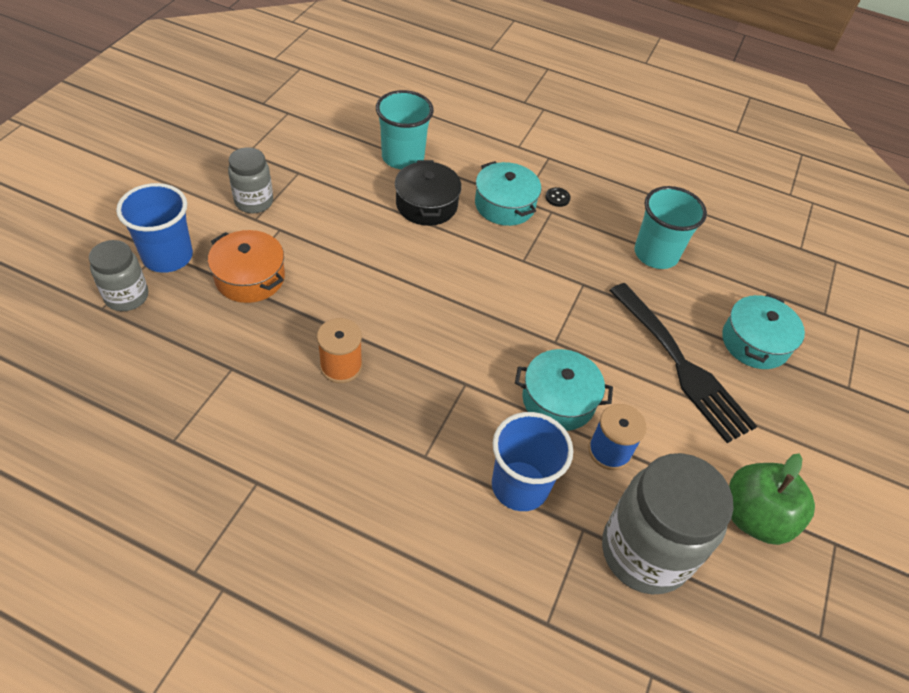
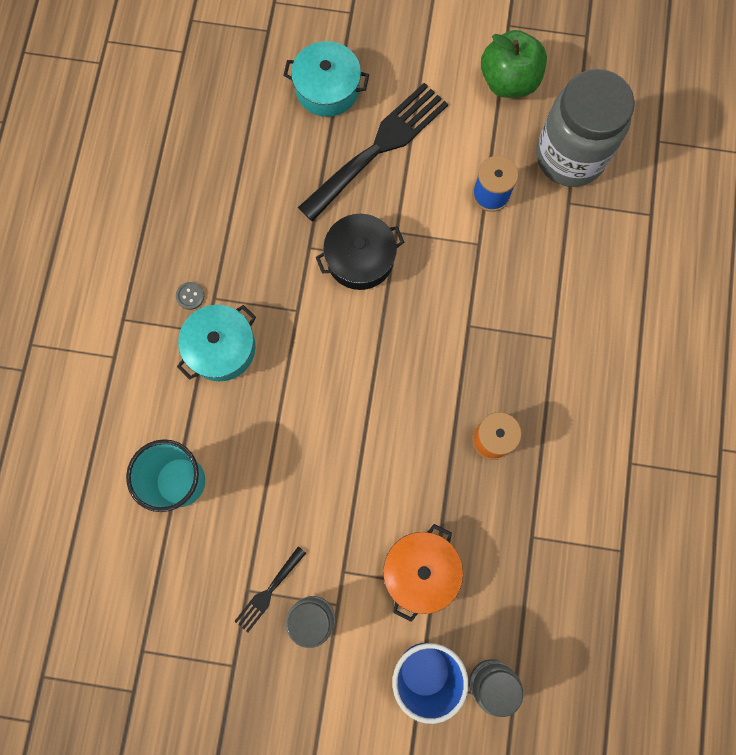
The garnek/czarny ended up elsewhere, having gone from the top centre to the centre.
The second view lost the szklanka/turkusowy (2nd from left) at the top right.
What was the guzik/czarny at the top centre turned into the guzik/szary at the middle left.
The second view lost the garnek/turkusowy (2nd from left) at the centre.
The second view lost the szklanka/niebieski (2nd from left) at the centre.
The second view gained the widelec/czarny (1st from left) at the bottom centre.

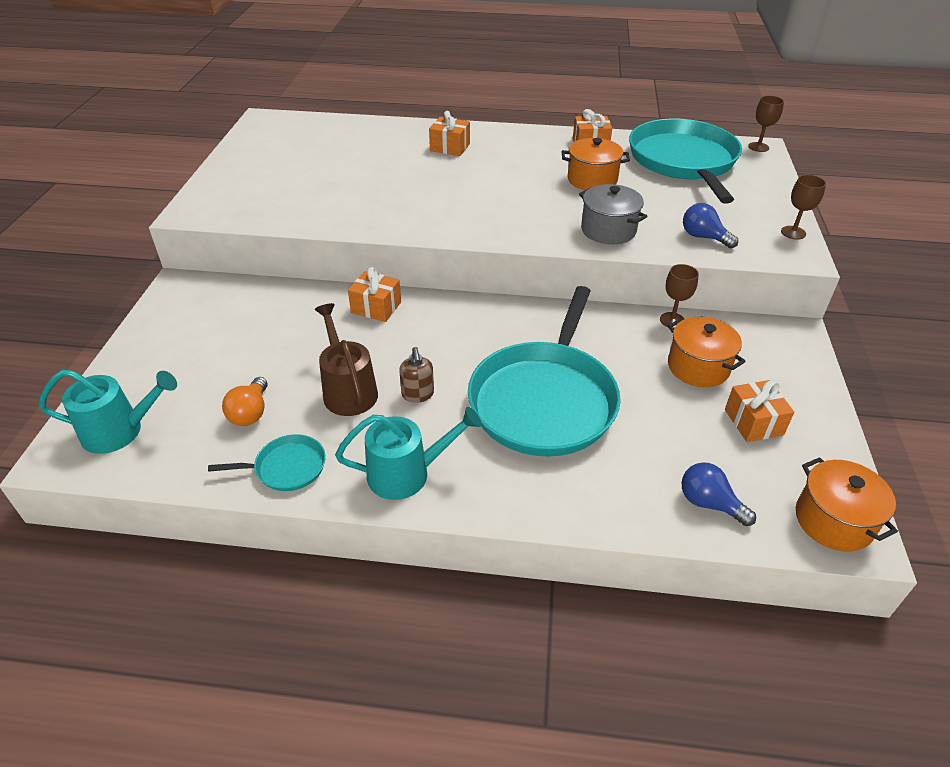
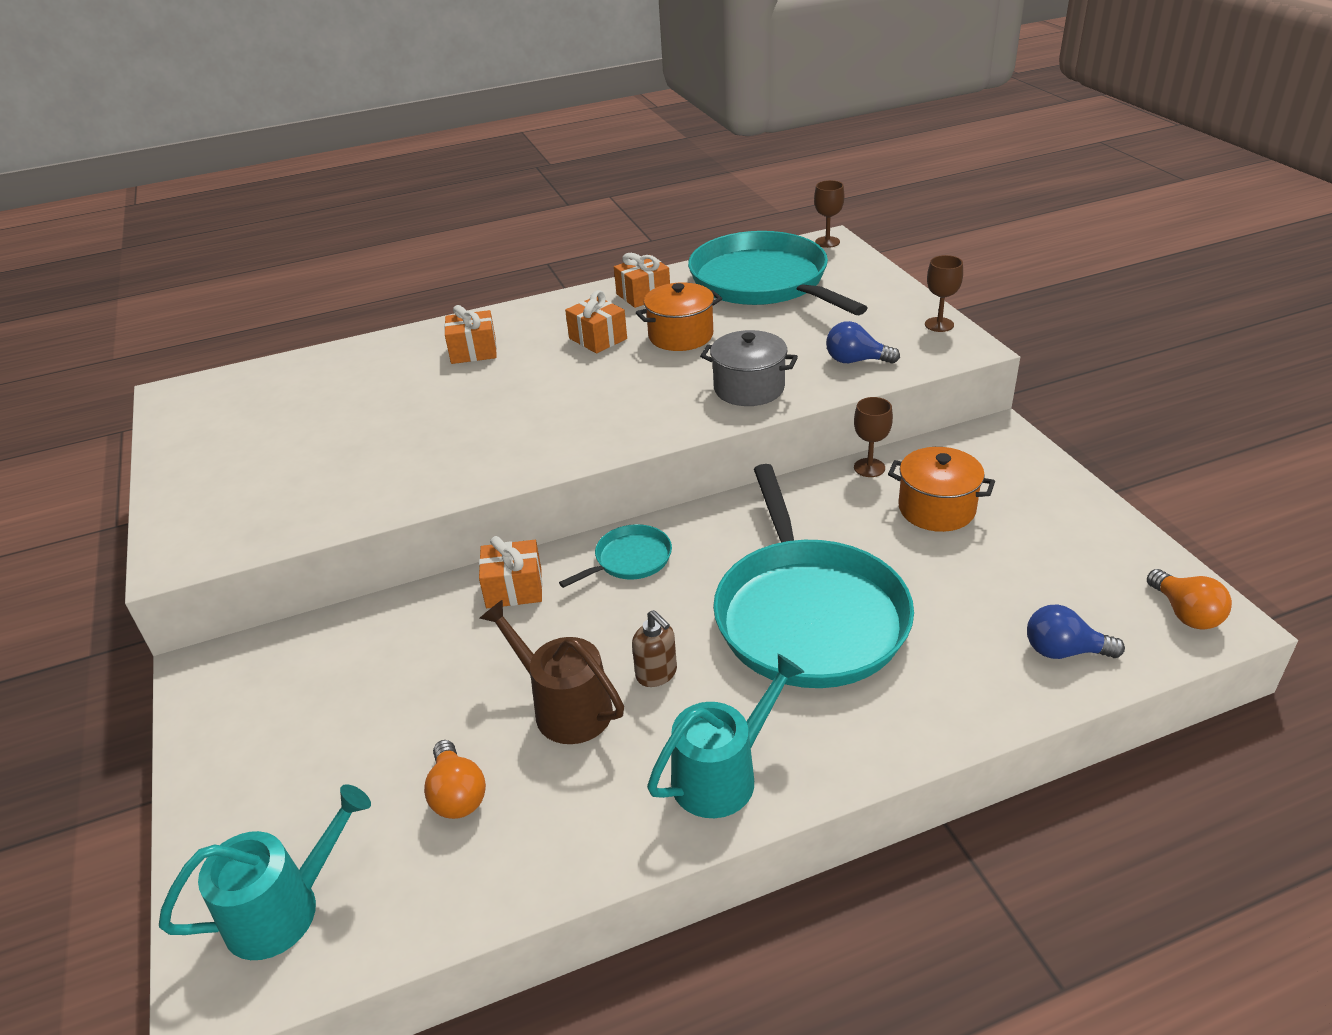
The prezent/pomarańczowy (4th from left in the first image) ended up elsewhere, having gone from the middle right to the top centre.
The patelnia/turkusowy (1st from left) ended up elsewhere, having gone from the middle left to the centre.
Where the garnek/pomarańczowy (3rd from left) stood at the middle right, the żarówka/pomarańczowy (2nd from left) came to stand at the middle right.

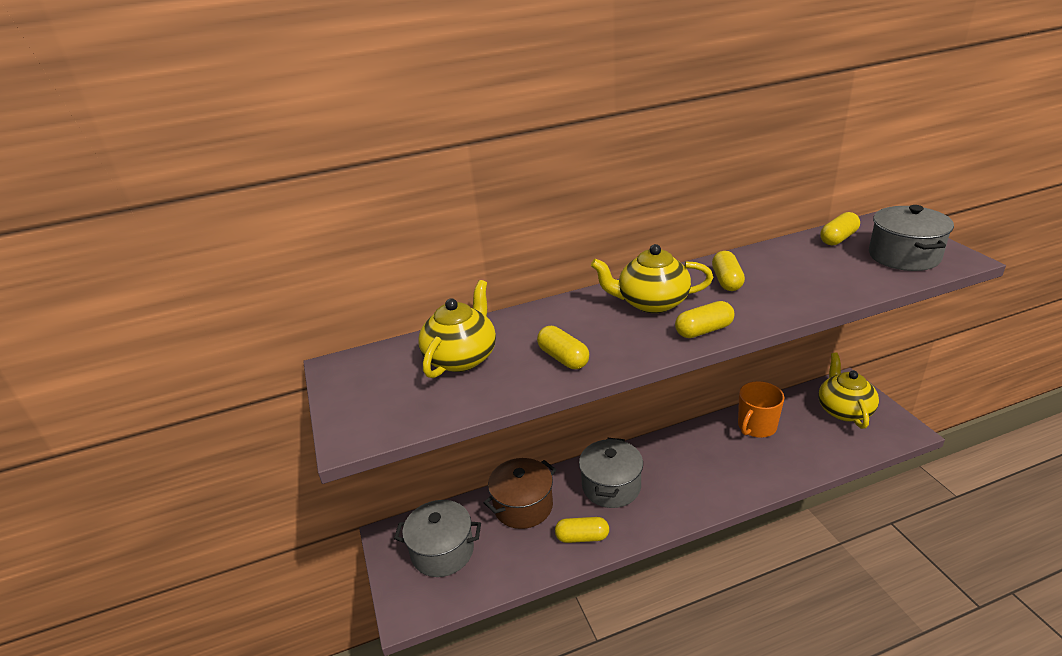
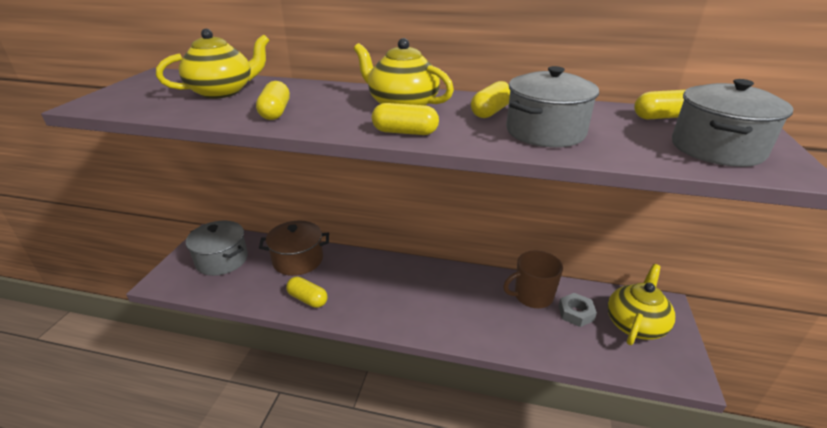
What was the kubek/pomarańczowy at the middle right turned into the kubek/brązowy at the centre.
The garnek/szary (2nd from left) ended up elsewhere, having gone from the bottom centre to the top right.
The second view gained the nakrętka/szary at the bottom right.

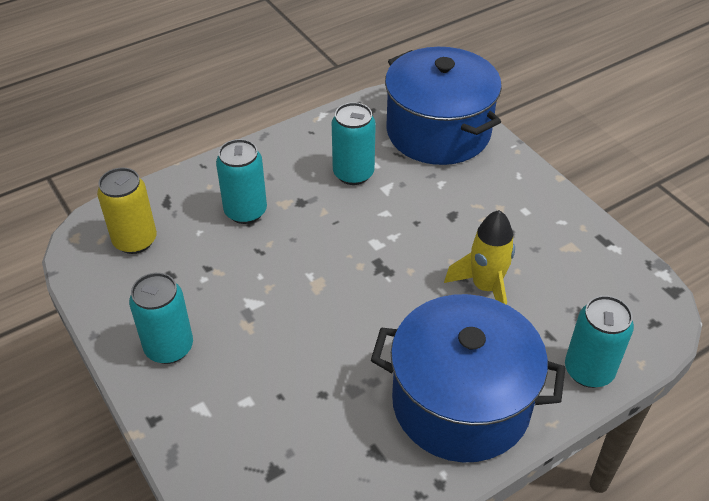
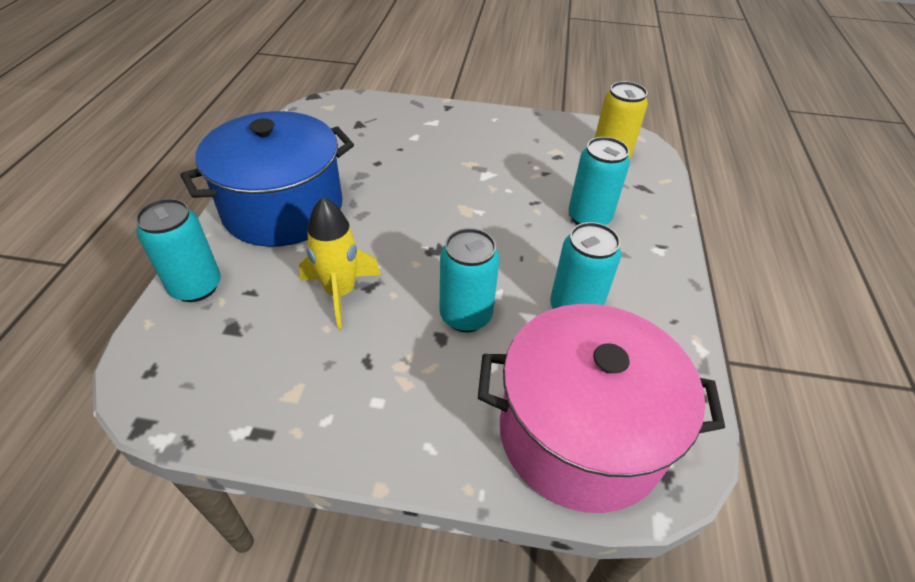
What was the garnek/niebieski (1st from left) at the top centre turned into the garnek/różowy at the bottom centre.
The puszka/turkusowy (1st from left in the first image) ended up elsewhere, having gone from the middle left to the centre.

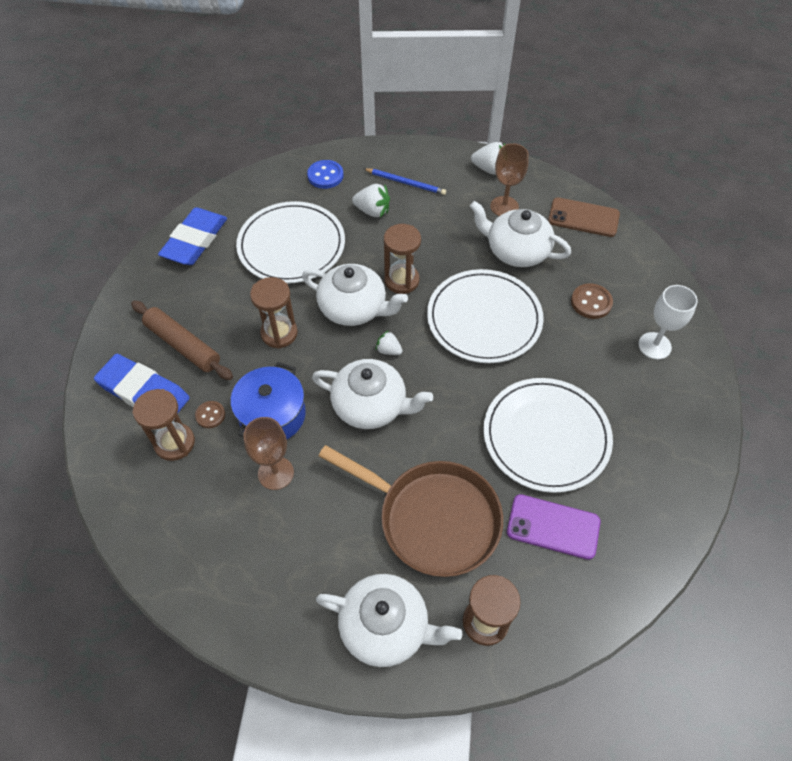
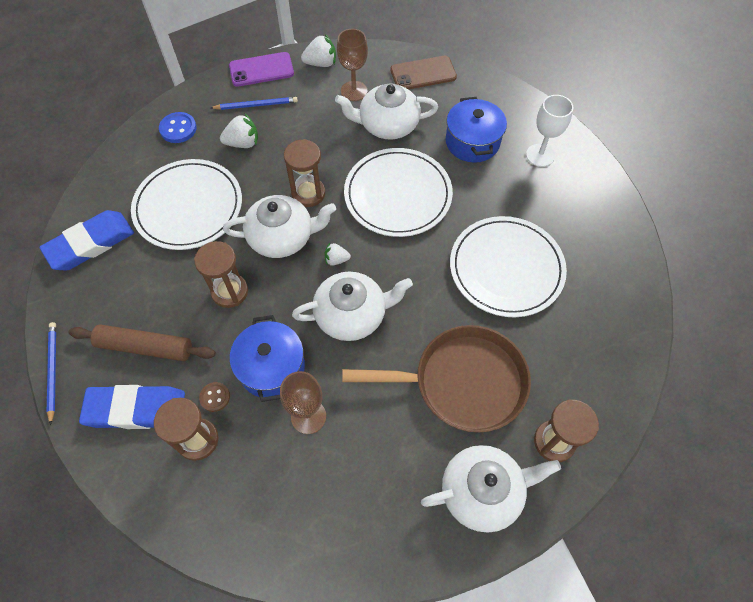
The gumka do mazania/niebieski (2nd from left in the first image) at the top left ended up facing another way, 60 degrees clockwise from before.
Where the guzik/brązowy (2nd from left) stood at the middle right, the garnek/niebieski (2nd from left) came to stand at the top centre.
The telefon/fioletowy ended up elsewhere, having gone from the bottom right to the top centre.
The second view gained the ołówek/niebieski (1st from left) at the middle left.

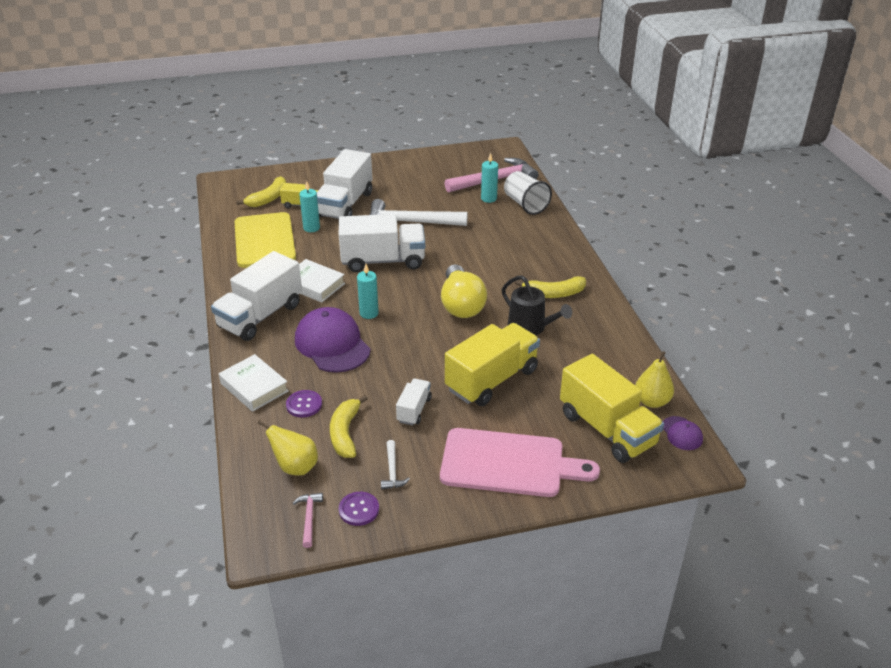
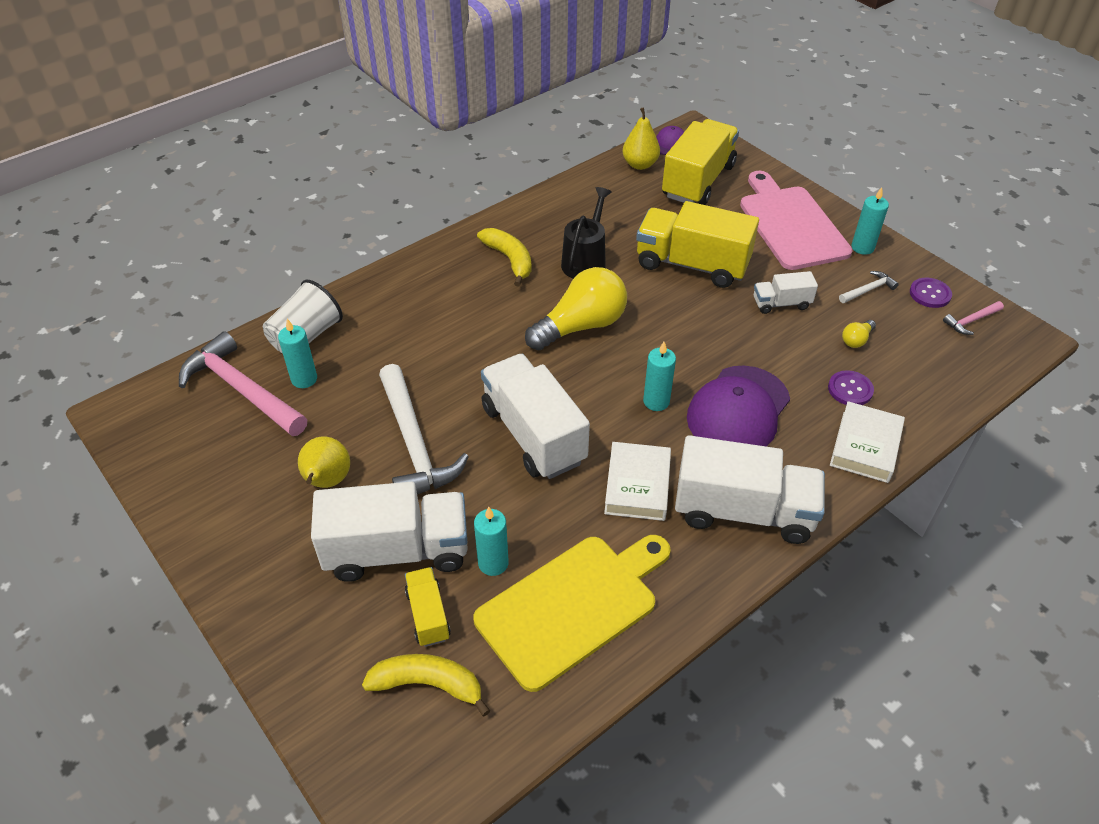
Where the banan/żółty (2nd from left) stood at the centre, the żarówka/żółty (2nd from left) came to stand at the middle right.
The gruszka/żółty (1st from left) ended up elsewhere, having gone from the bottom left to the middle left.
The second view gained the świeca/turkusowy (4th from left) at the top right.

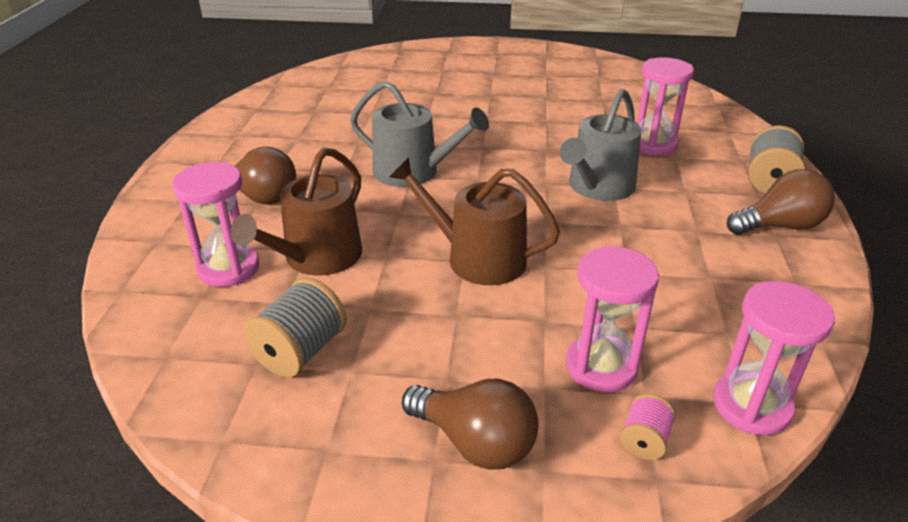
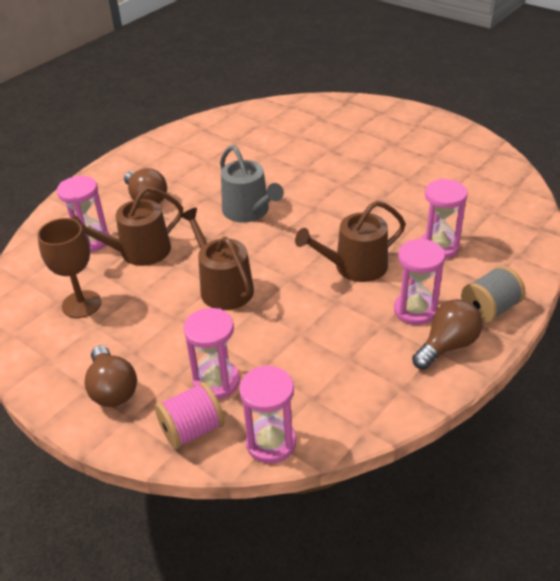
What was the konewka/szary (2nd from left) at the top centre turned into the konewka/brązowy (3rd from left) at the centre.
The żarówka/brązowy (3rd from left) at the middle right ended up facing another way, 60 degrees counterclockwise from before.
Where the szpulka/szary (1st from left) stood at the middle left, the kielich/brązowy came to stand at the middle left.
The size of the szpulka/różowy at the bottom right changed by a factor of 1.76.
The second view gained the klepsydra/różowy (4th from left) at the middle right.

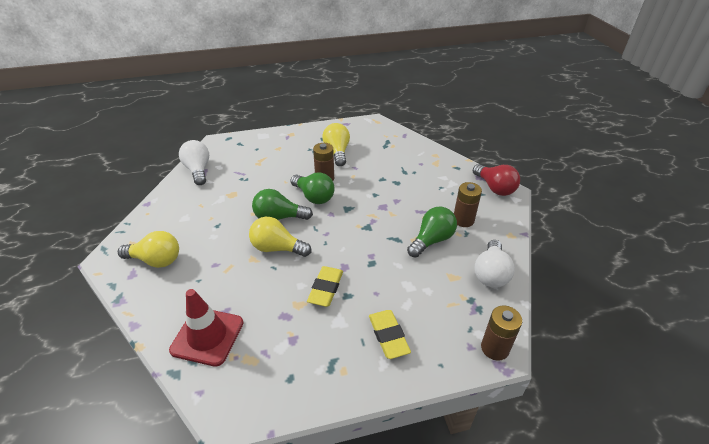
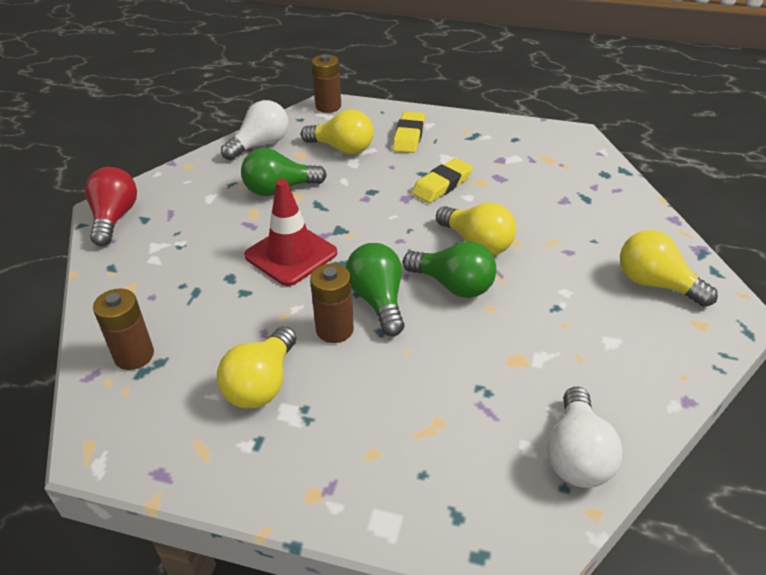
The bateria/brązowy (2nd from left in the first image) ended up elsewhere, having gone from the centre to the middle left.
The pachołek/czerwony ended up elsewhere, having gone from the bottom left to the centre.
The second view gained the żarówka/żółty (2nd from left) at the top centre.

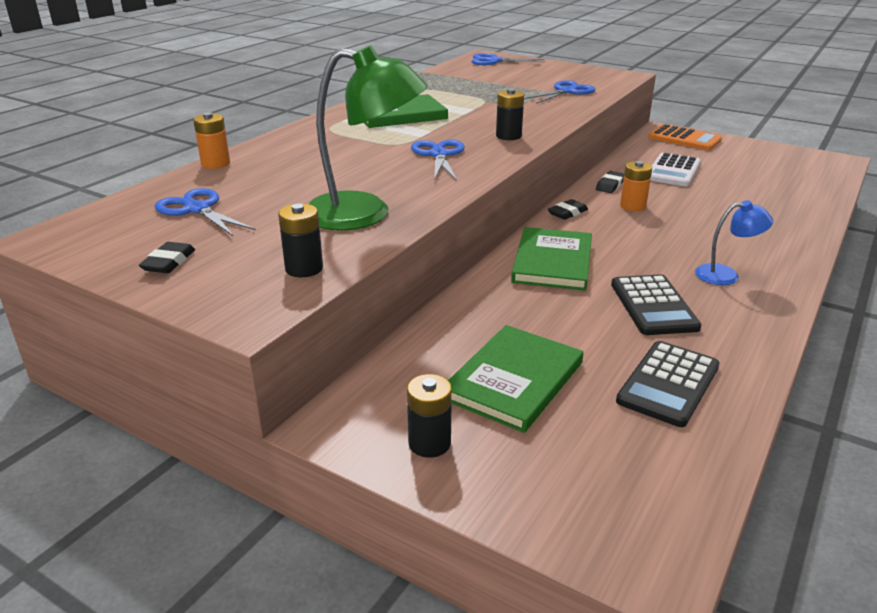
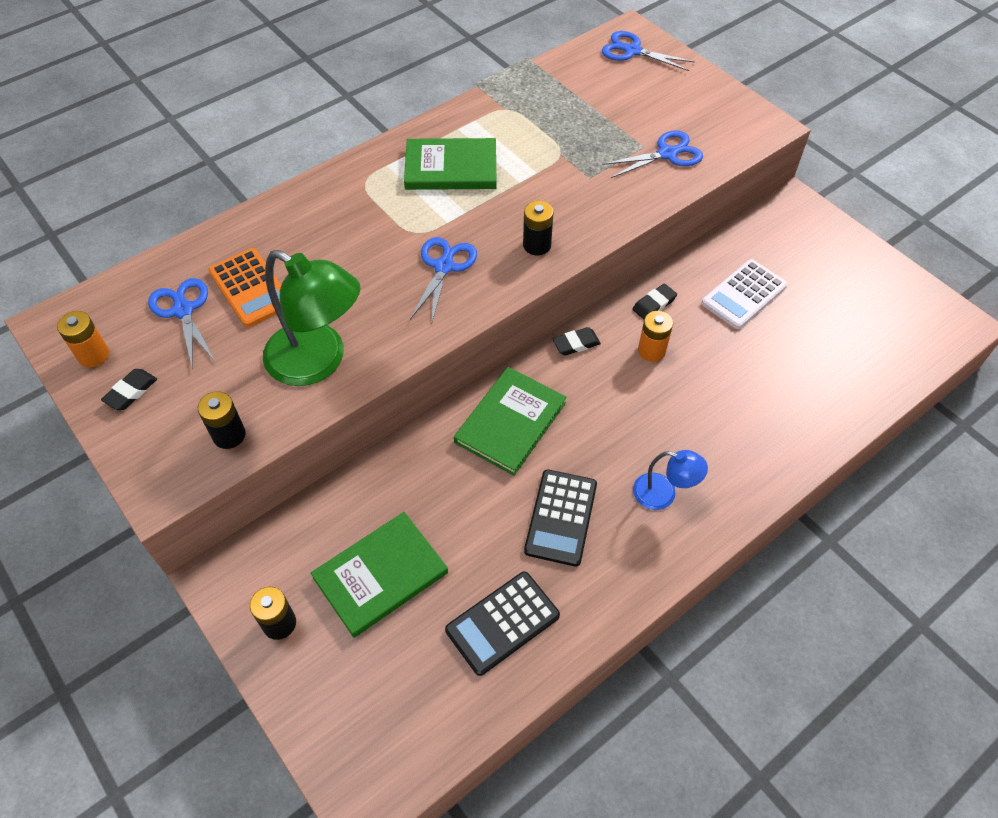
The bateria/pomarańczowy (1st from left) ended up elsewhere, having gone from the top left to the middle left.
The kalkulator/pomarańczowy ended up elsewhere, having gone from the top right to the middle left.

